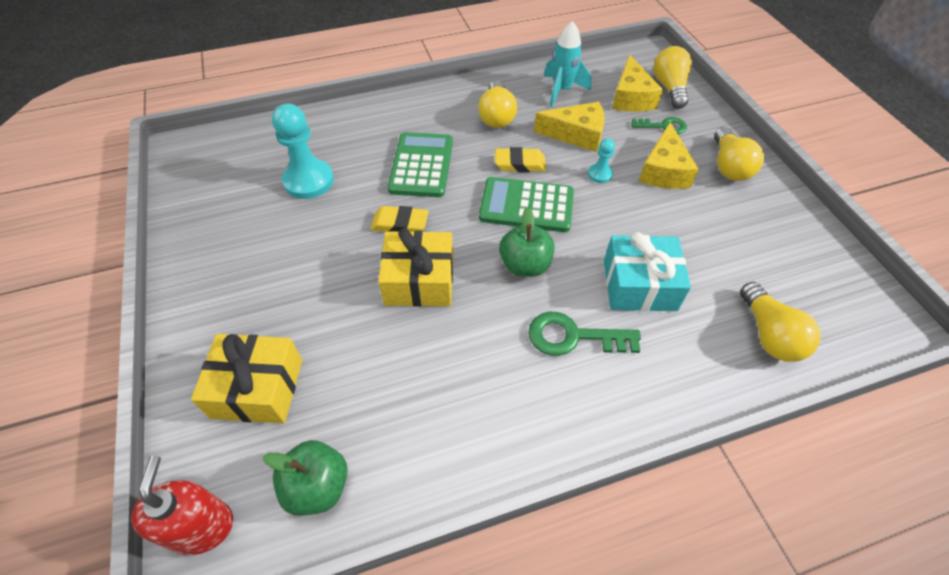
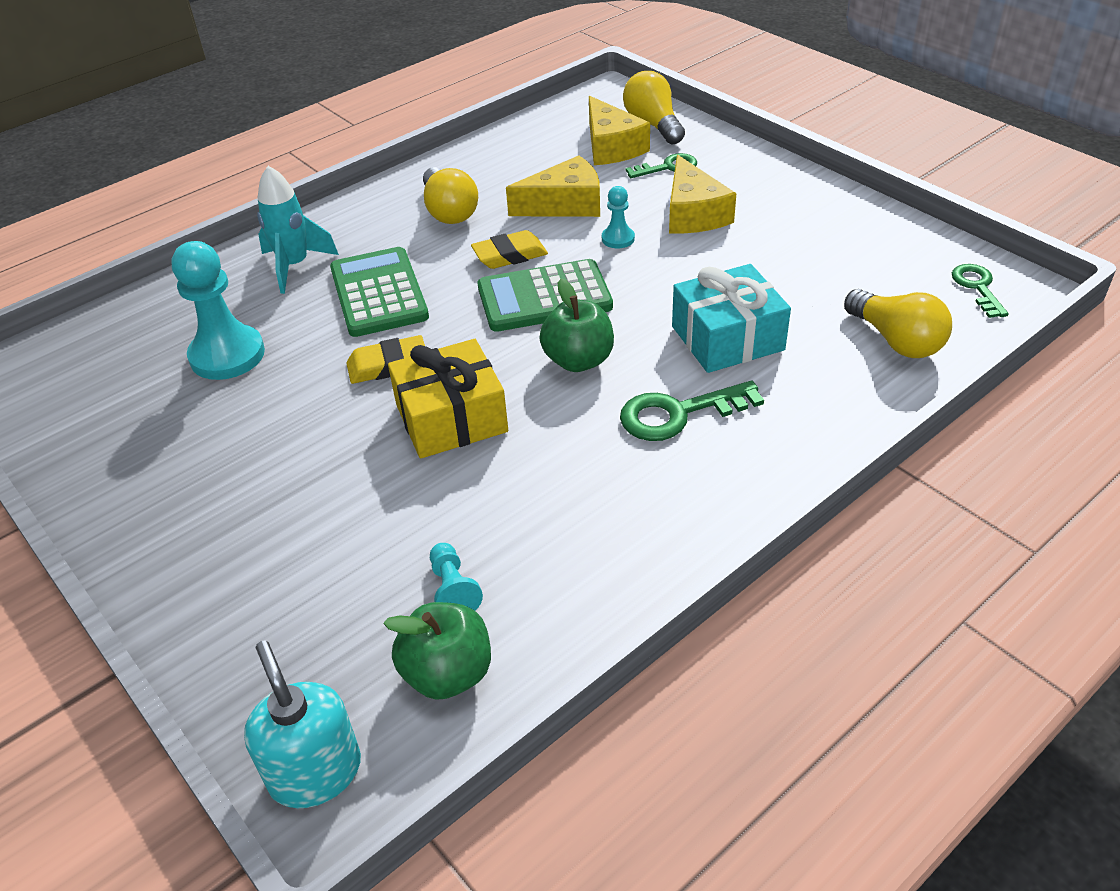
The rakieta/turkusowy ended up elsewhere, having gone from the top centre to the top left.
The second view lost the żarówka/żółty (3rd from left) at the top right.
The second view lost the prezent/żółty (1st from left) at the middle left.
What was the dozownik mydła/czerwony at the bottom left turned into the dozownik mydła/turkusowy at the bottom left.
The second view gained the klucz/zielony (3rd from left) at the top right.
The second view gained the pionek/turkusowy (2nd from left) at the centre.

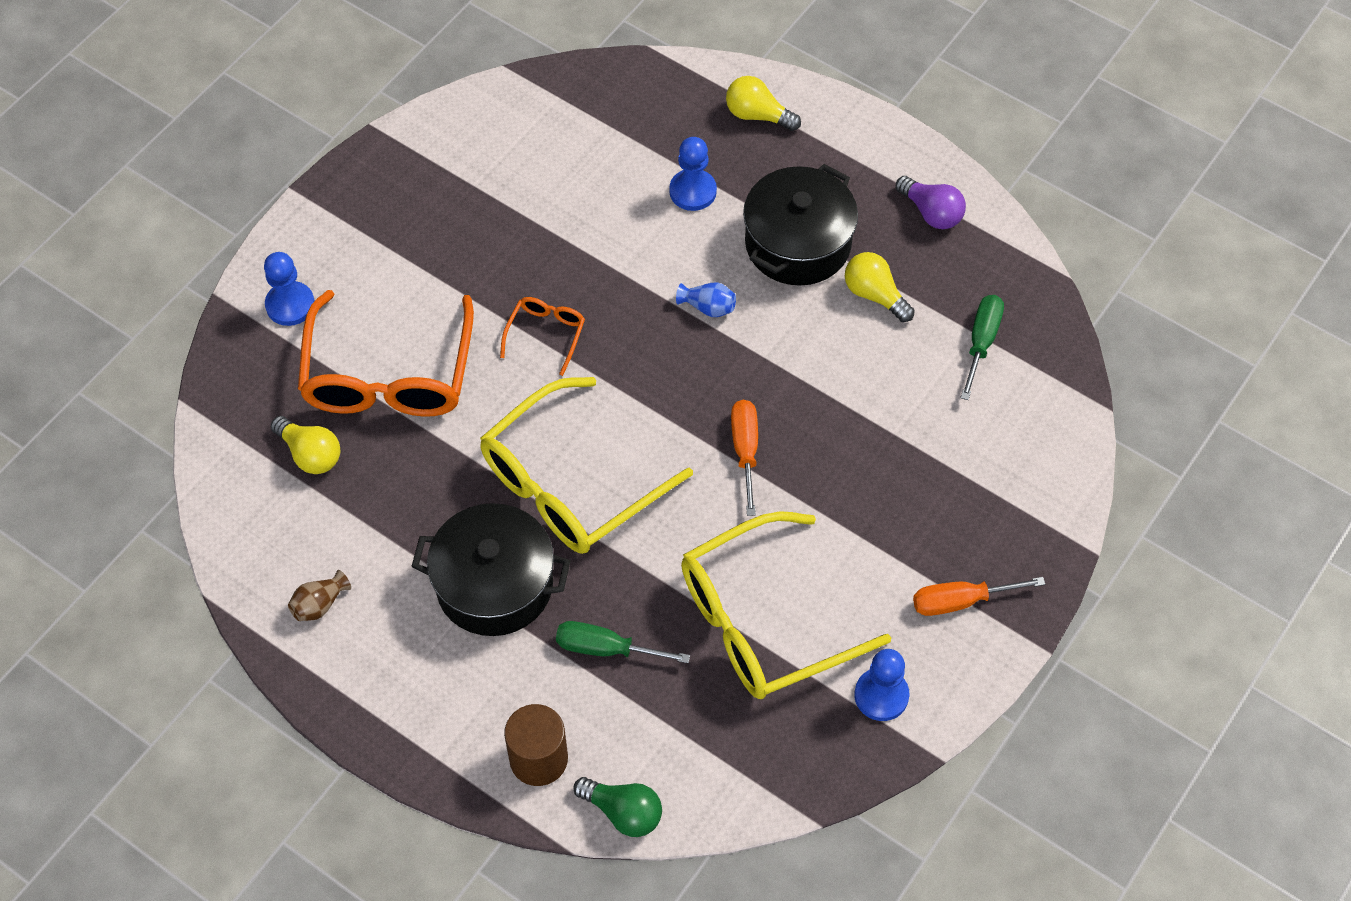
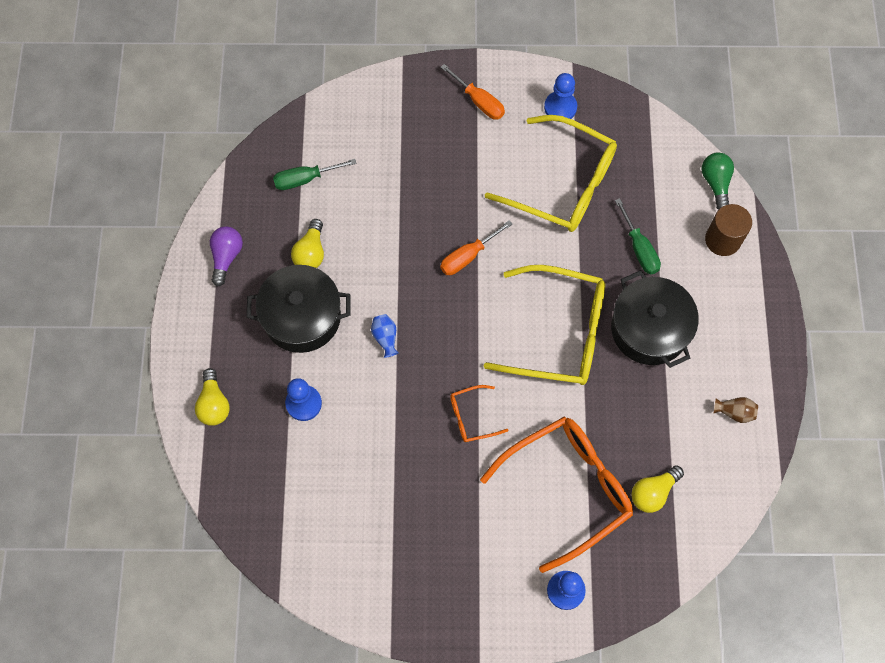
The żarówka/żółty (1st from left in the first image) at the middle left ended up facing another way, 135 degrees counterclockwise from before.

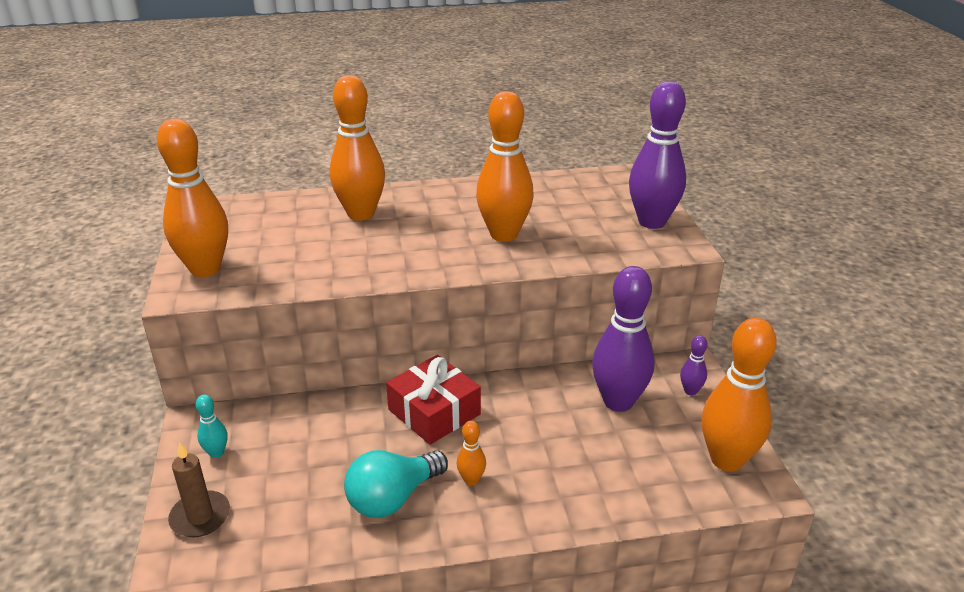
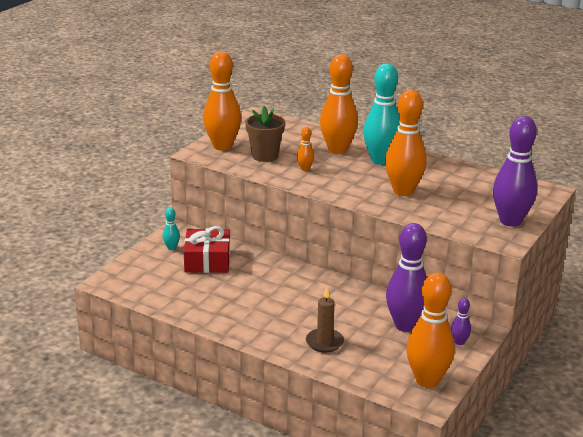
The prezent/czerwony ended up elsewhere, having gone from the bottom centre to the centre.
The kręgiel/pomarańczowy (3rd from left in the first image) ended up elsewhere, having gone from the bottom centre to the centre.
The świeca/brązowy ended up elsewhere, having gone from the bottom left to the bottom centre.
The second view lost the żarówka/turkusowy at the bottom centre.
The second view gained the kręgiel/turkusowy (2nd from left) at the top centre.
The second view gained the doniczka/brązowy at the top centre.

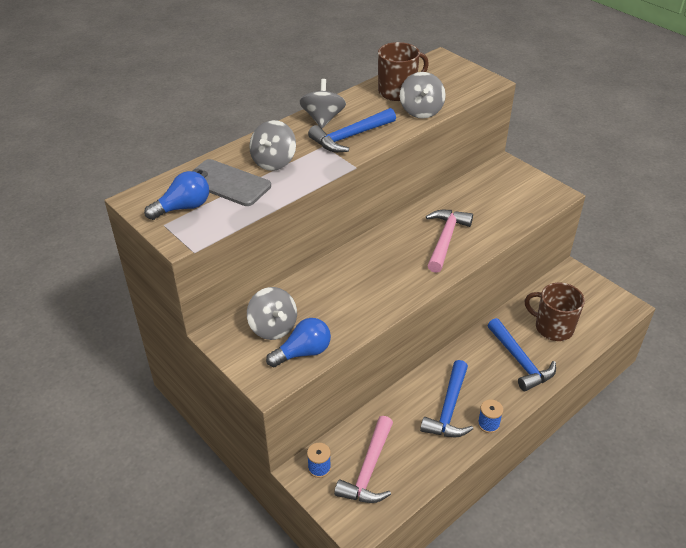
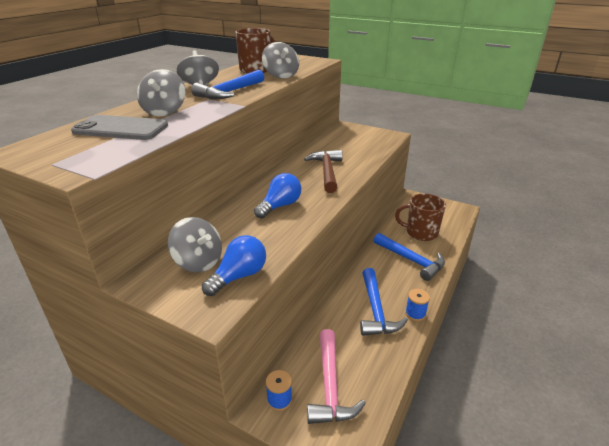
The żarówka/niebieski (1st from left in the first image) ended up elsewhere, having gone from the middle left to the centre.
What was the młotek/różowy (2nd from left) at the centre turned into the młotek/brązowy at the centre.

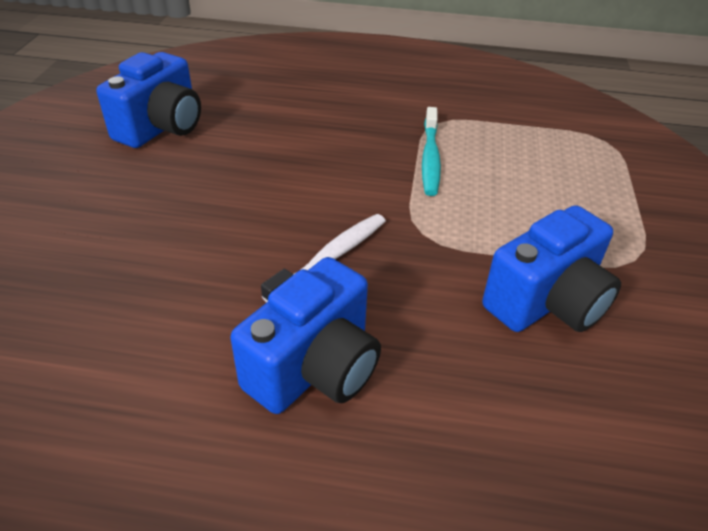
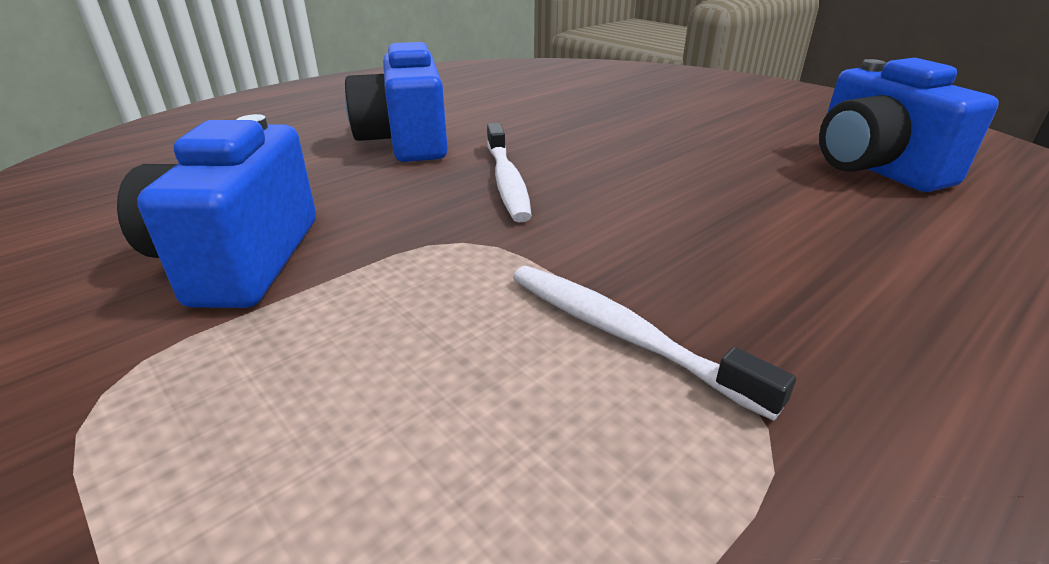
What was the szczoteczka do zębów/turkusowy at the top centre turned into the szczoteczka do zębów/biały (2nd from left) at the centre.

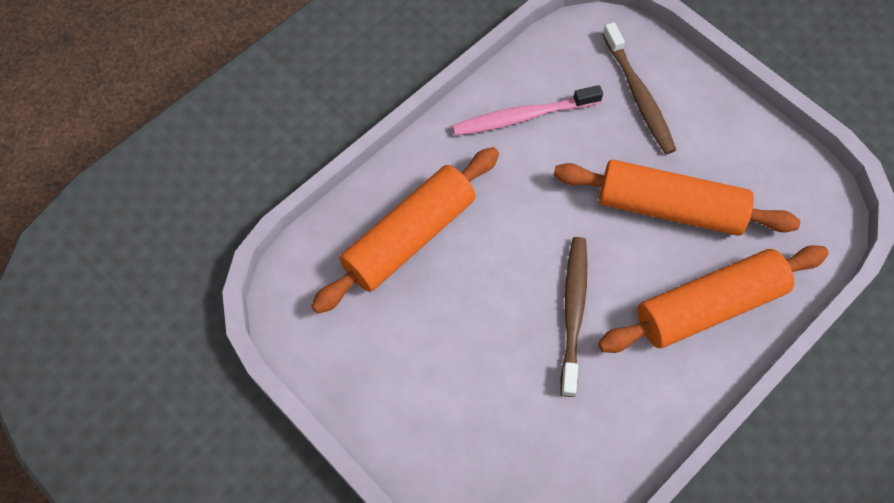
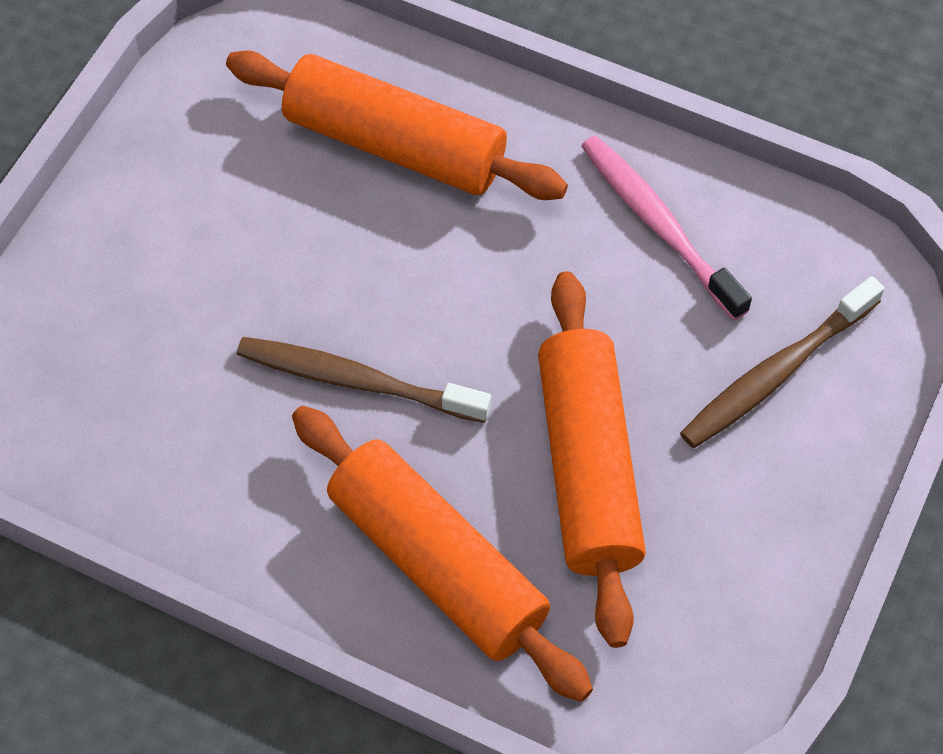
The szczoteczka do zębów/brązowy (1st from left) at the centre ended up facing another way, 150 degrees counterclockwise from before.

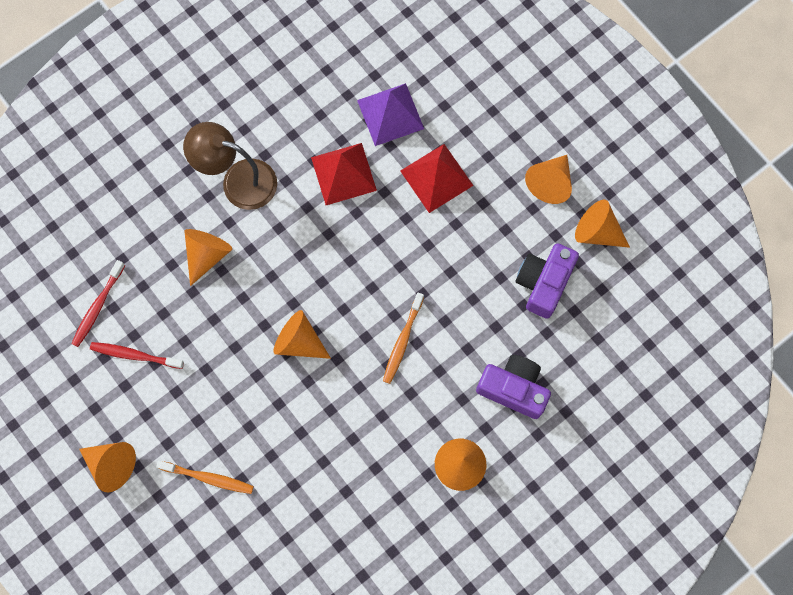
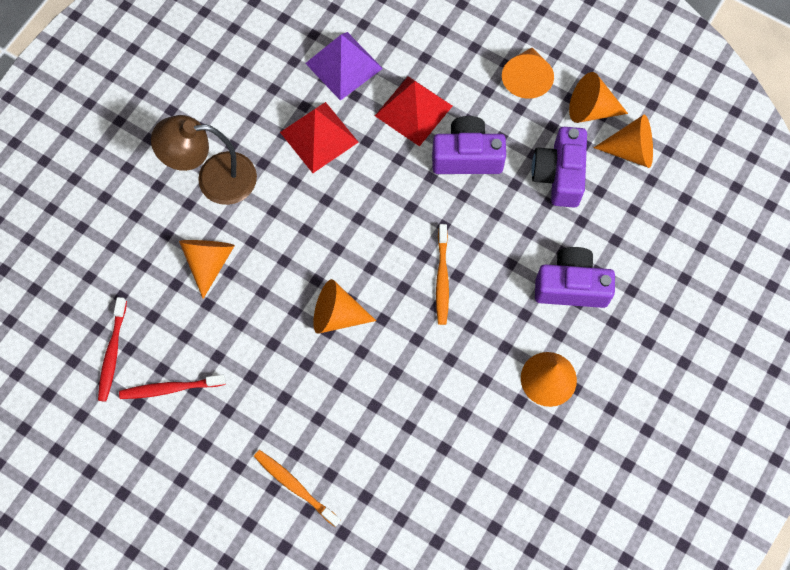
The stożek/pomarańczowy (1st from left in the first image) ended up elsewhere, having gone from the bottom left to the top right.
The szczoteczka do zębów/pomarańczowy (1st from left) at the bottom left ended up facing another way, 135 degrees counterclockwise from before.
The second view gained the aparat fotograficzny/fioletowy (1st from left) at the top centre.

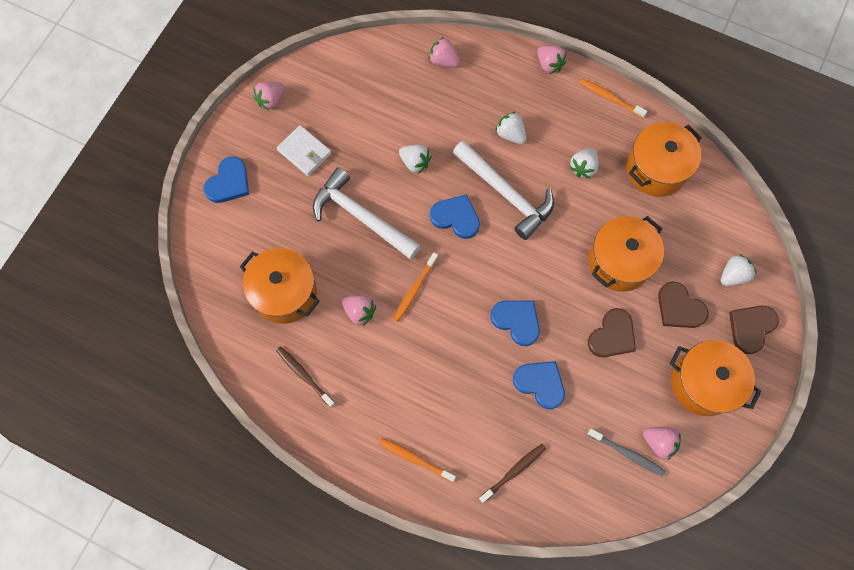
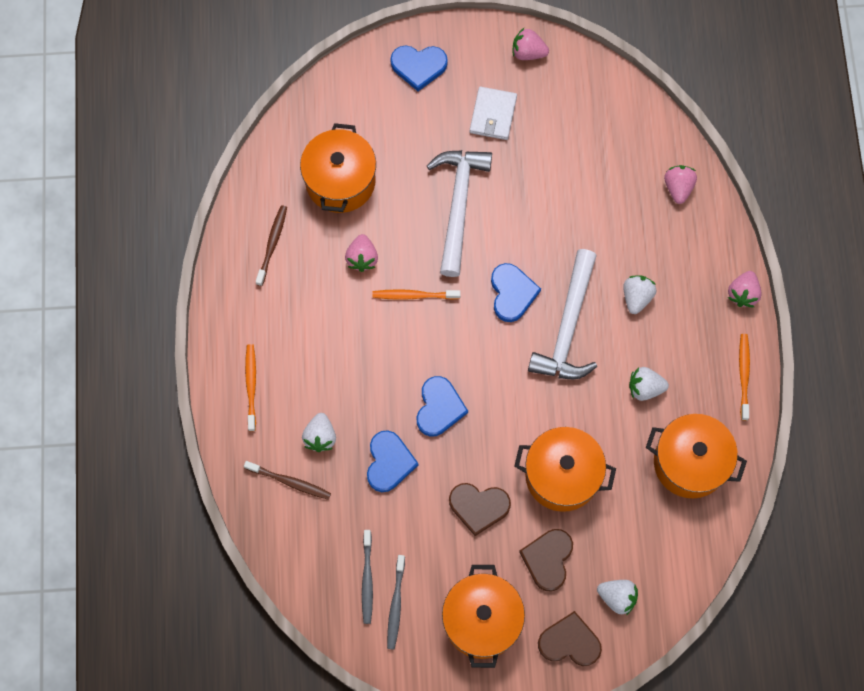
The truskawka/biały (1st from left) ended up elsewhere, having gone from the top centre to the centre.
Where the truskawka/różowy (5th from left) stood at the bottom right, the szczoteczka do zębów/szary (2nd from left) came to stand at the bottom centre.

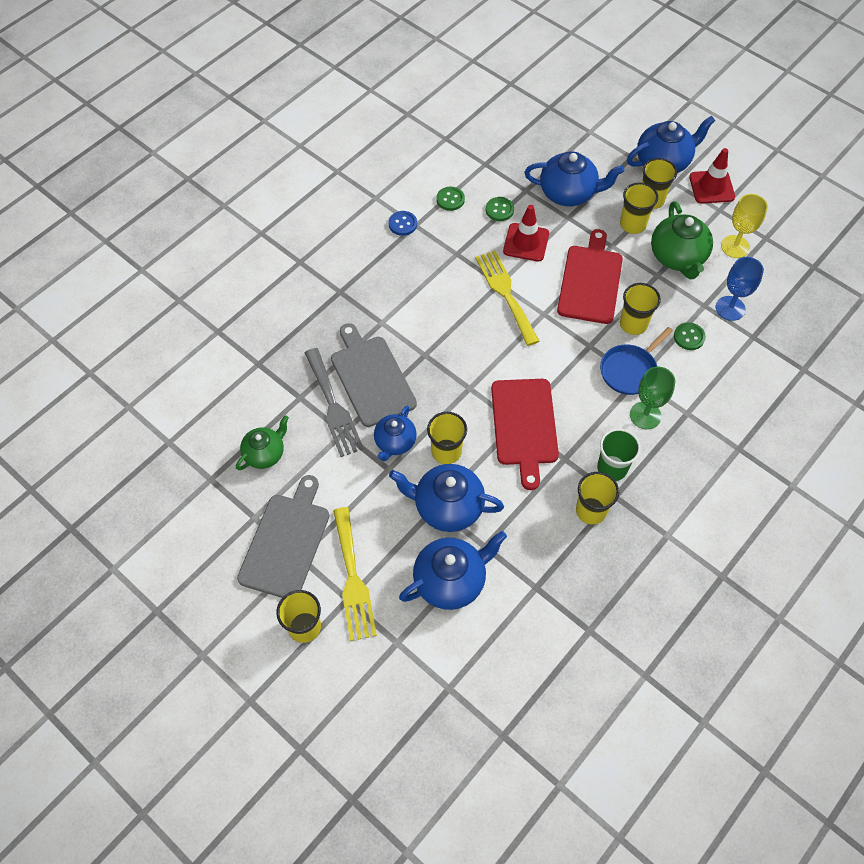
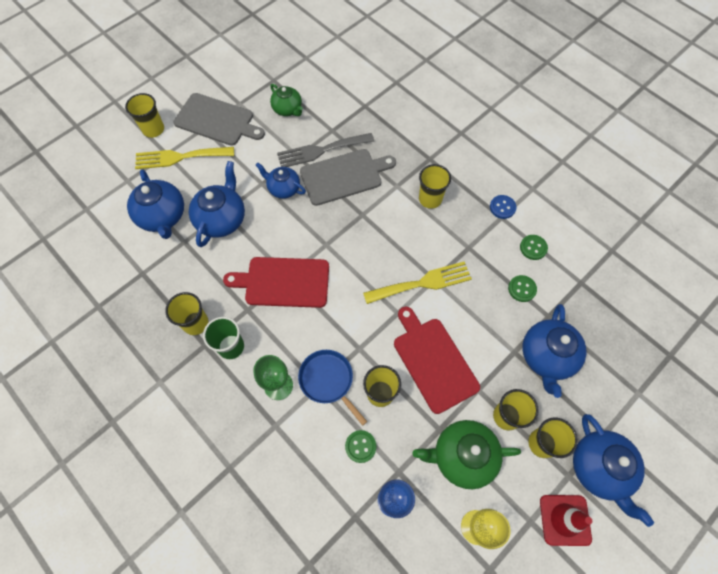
The second view lost the pachołek/czerwony (1st from left) at the top centre.
The deska do krojenia/czerwony (2nd from left) at the top right ended up facing another way, 135 degrees counterclockwise from before.
The szklanka/żółty (2nd from left in the first image) ended up elsewhere, having gone from the centre to the top centre.

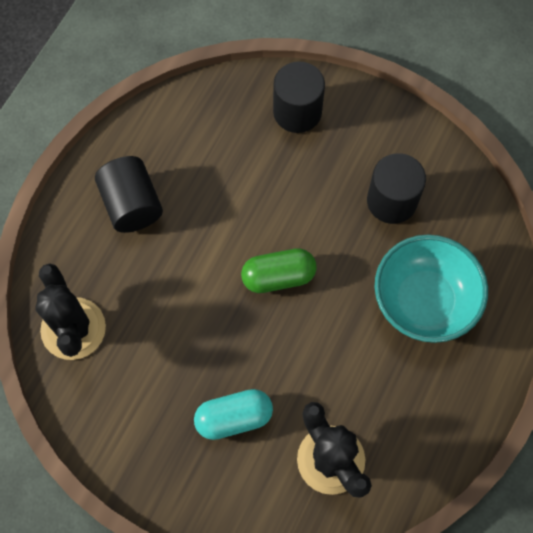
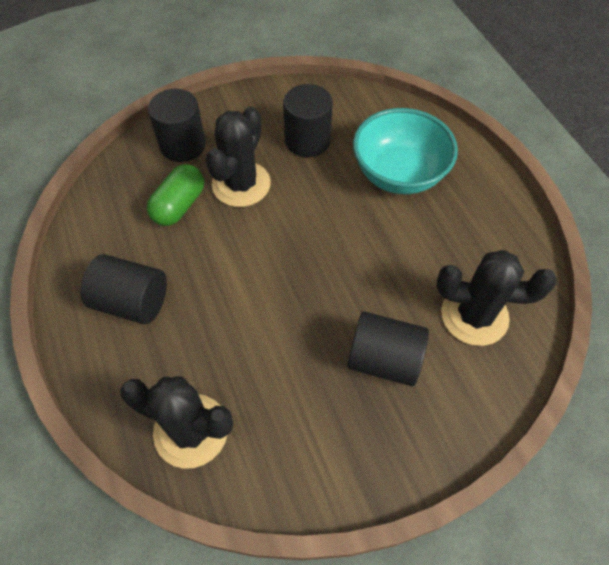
The kapsułka/zielony ended up elsewhere, having gone from the centre to the middle left.
Where the kapsułka/turkusowy stood at the bottom centre, the walec/czarny (4th from left) came to stand at the centre.
The second view gained the kaktus/czarny (2nd from left) at the top centre.

